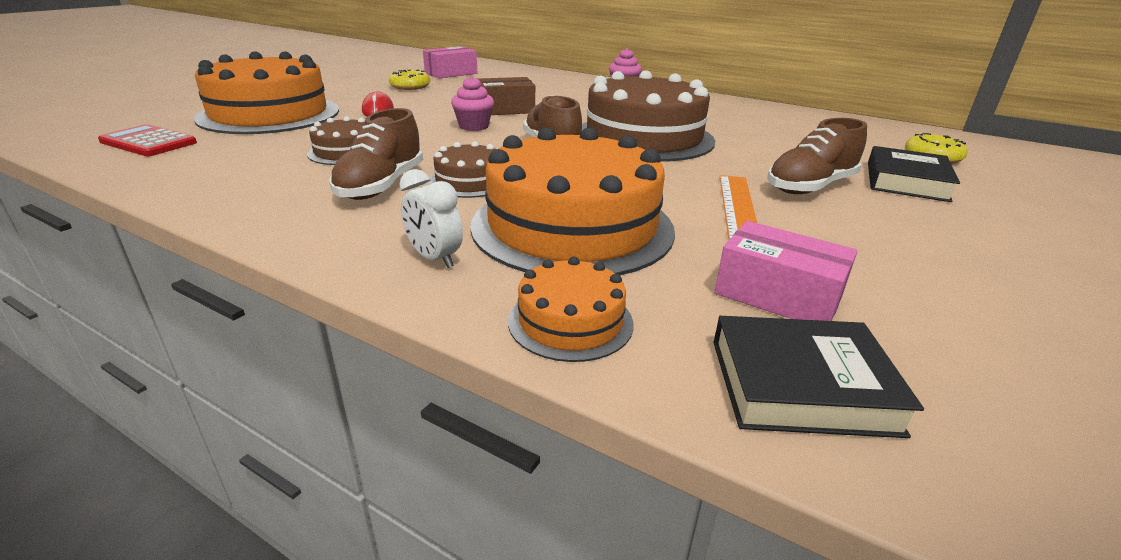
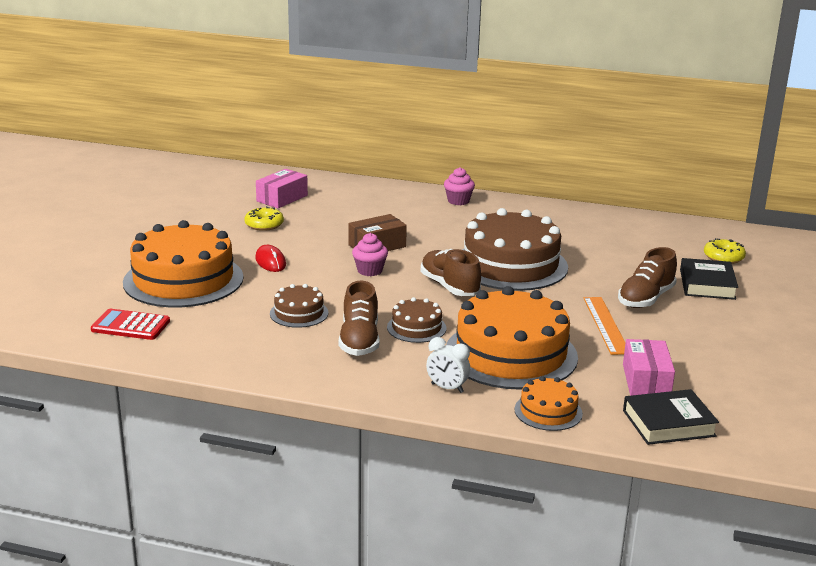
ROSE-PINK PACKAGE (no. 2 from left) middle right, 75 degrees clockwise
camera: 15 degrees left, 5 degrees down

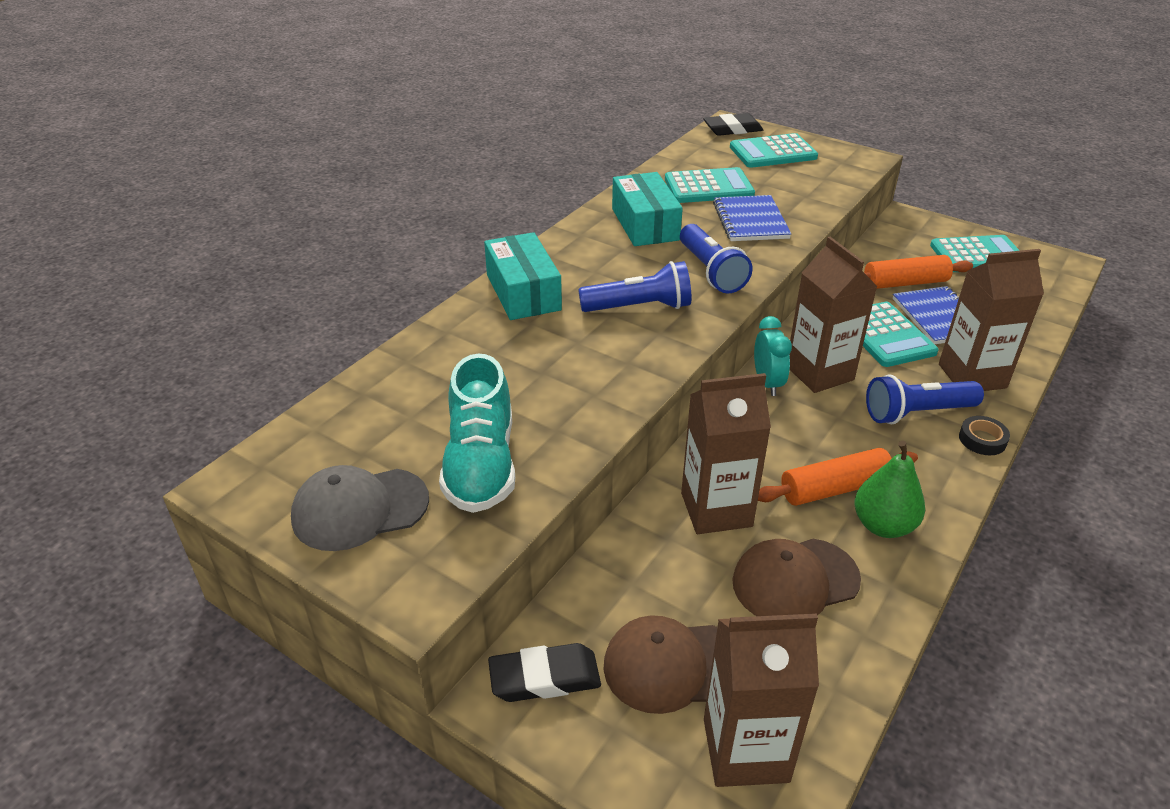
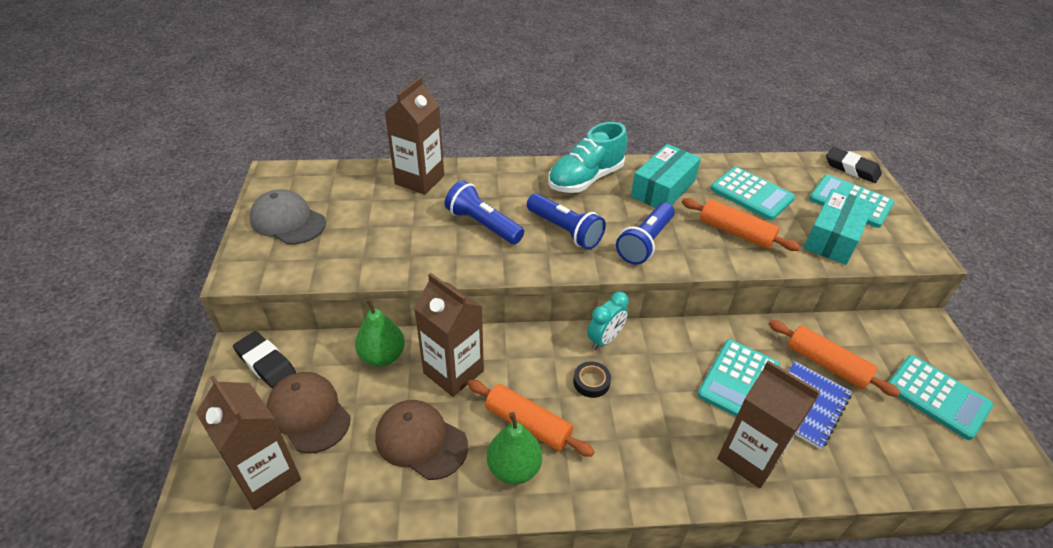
ROYAL BLUE EXERCISE BOOK (no. 1 from left) top centre -> ORANGE-COLOURED ROLLING PIN (no. 2 from left) middle right
TEAL PACKAGE (no. 1 from left in the first image) centre -> TEAL PACKAGE (no. 2 from left) middle right, shifted
RUSSET MILK CARTON (no. 3 from left in the first image) middle right -> RUSSET MILK CARTON (no. 2 from left) top centre, shifted
TEAL LACE-UP SHOE centre -> TEAL LACE-UP SHOE top centre, shifted
ROYAL BLUE TORCH (no. 3 from left in the first image) middle right -> ROYAL BLUE TORCH (no. 1 from left) centre, shifted
JET-BLACK STICKY TAPE middle right -> JET-BLACK STICKY TAPE bottom centre, shifted
none -> EMERALD TOY PEAR (no. 1 from left) centre
camera: 50 degrees right, 5 degrees up

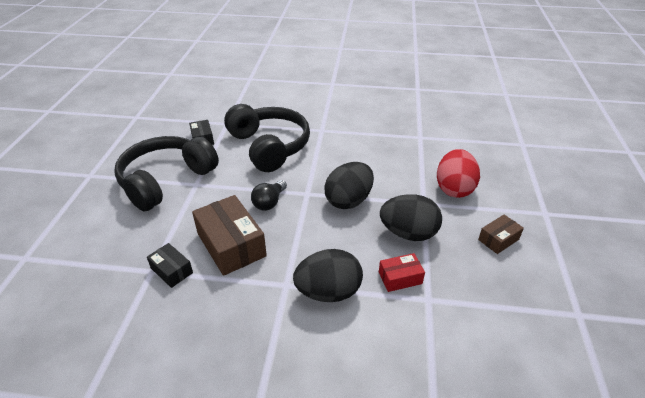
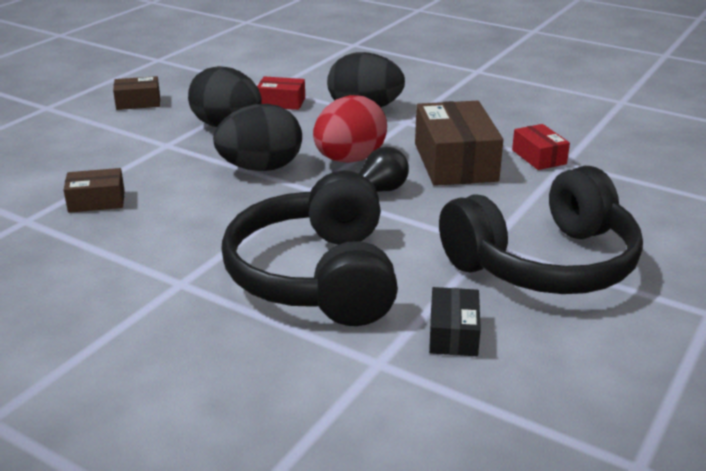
SCARLET TOY EGG middle right -> SCARLET TOY EGG top centre, shifted
JET-BLACK PACKAGE (no. 1 from left) middle left -> SCARLET PACKAGE (no. 2 from left) top right
none -> RUSSET PACKAGE (no. 1 from left) middle left
camera: 155 degrees left, 10 degrees down

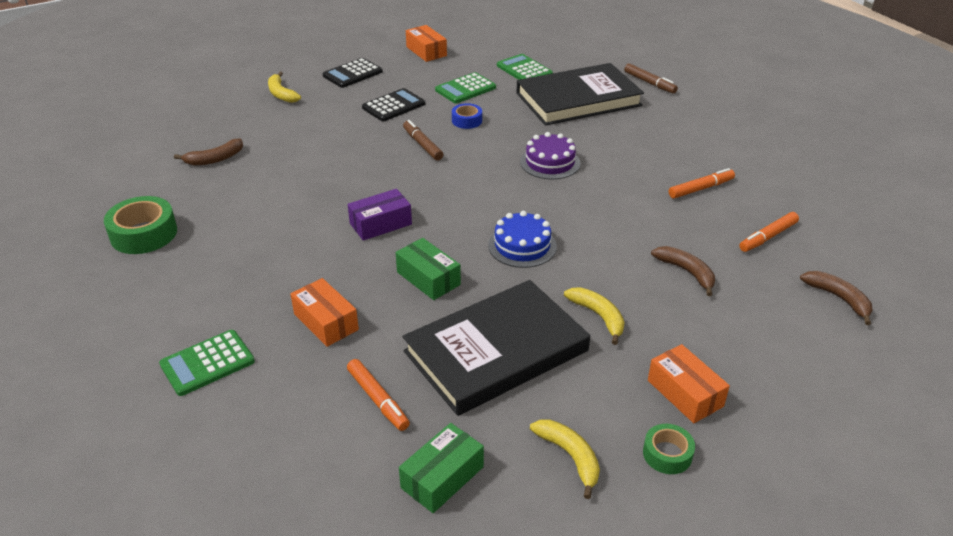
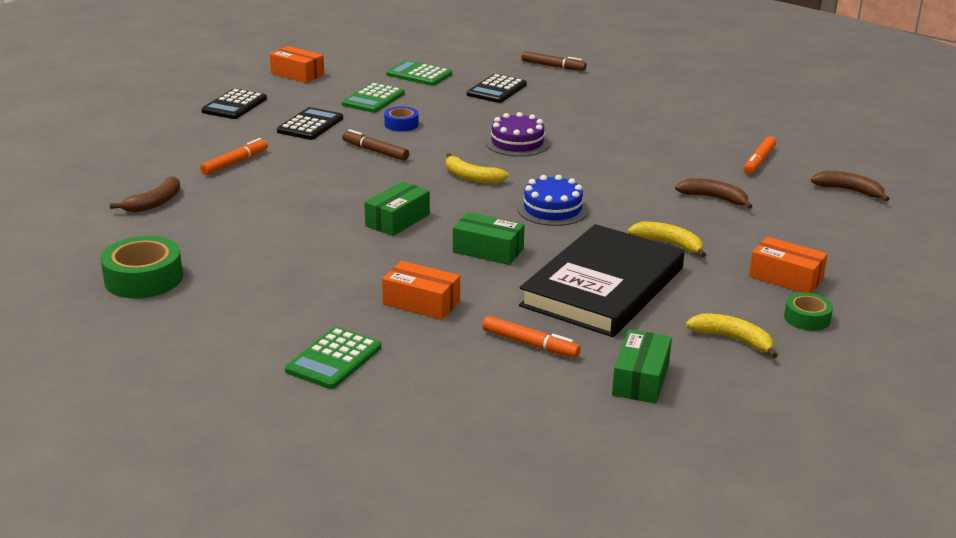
JET-BLACK HARDCOVER (no. 2 from left) top centre -> JET-BLACK ADDING MACHINE (no. 3 from left) top centre
BRIGHT YELLOW BANANA (no. 1 from left) top left -> BRIGHT YELLOW BANANA (no. 1 from left) top centre, shifted
ORANGE-COLOURED MARKER (no. 2 from left in the first image) middle right -> ORANGE-COLOURED MARKER (no. 1 from left) top left, shifted
ROYAL PURPLE PACKAGE centre -> EMERALD PACKAGE (no. 1 from left) centre
camera: 25 degrees left, 10 degrees down

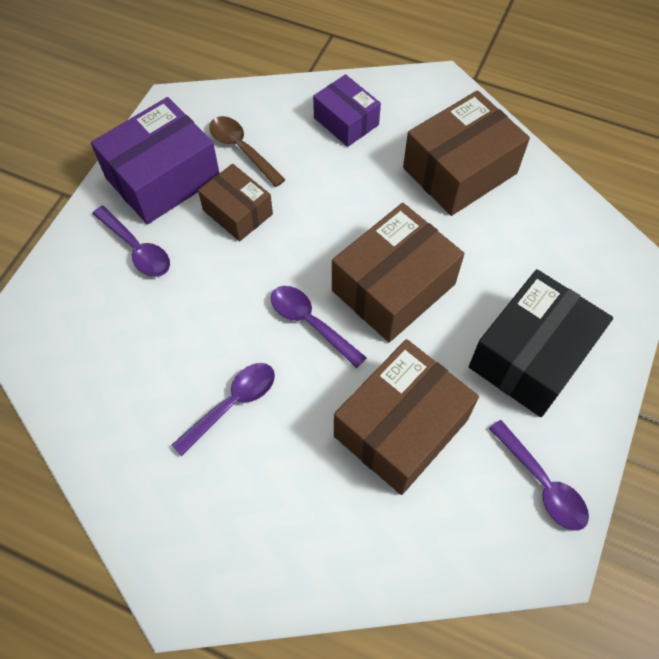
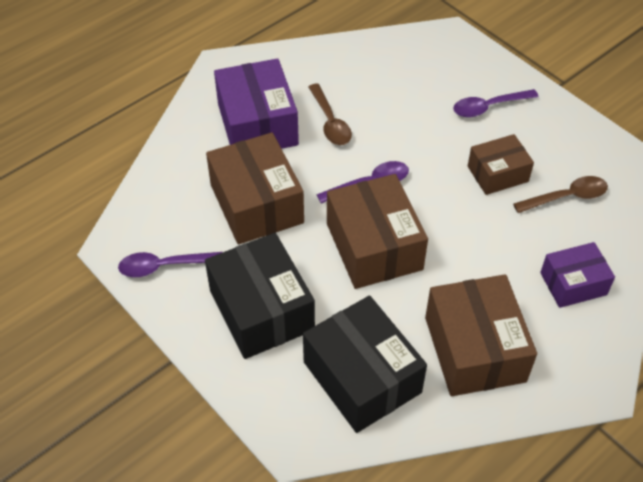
ROYAL PURPLE PACKAGE (no. 1 from left) top left -> ROYAL PURPLE PACKAGE (no. 1 from left) top centre, shifted
ROYAL PURPLE SPOON (no. 2 from left) centre -> RUSSET SPOON (no. 1 from left) top centre
none -> JET-BLACK PACKAGE (no. 2 from left) bottom centre
camera: 115 degrees right, 10 degrees down

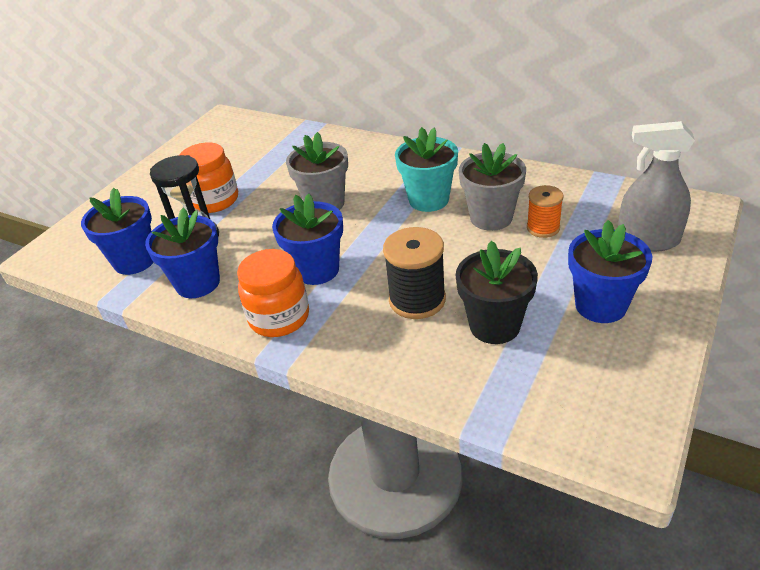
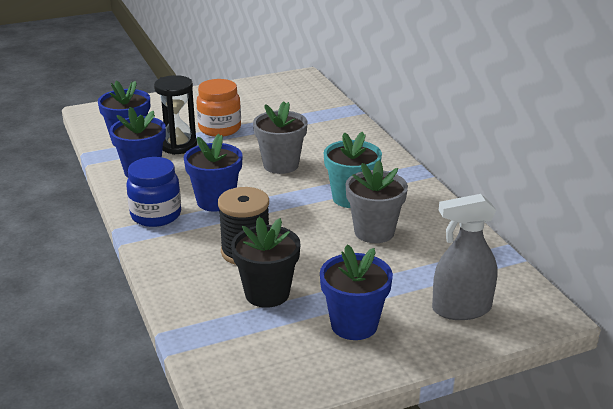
ASH-GREY SPRAY BOTTLE top right -> ASH-GREY SPRAY BOTTLE middle right, 60 degrees counterclockwise
ORANGE-COLOURED BOBBIN middle right -> none
ORANGE-COLOURED JAM JAR (no. 2 from left) centre -> ROYAL BLUE JAM JAR middle left
camera: 35 degrees right, 10 degrees down

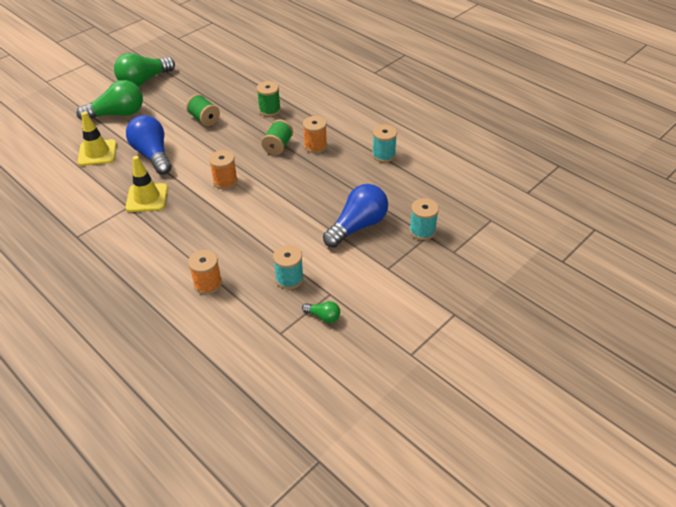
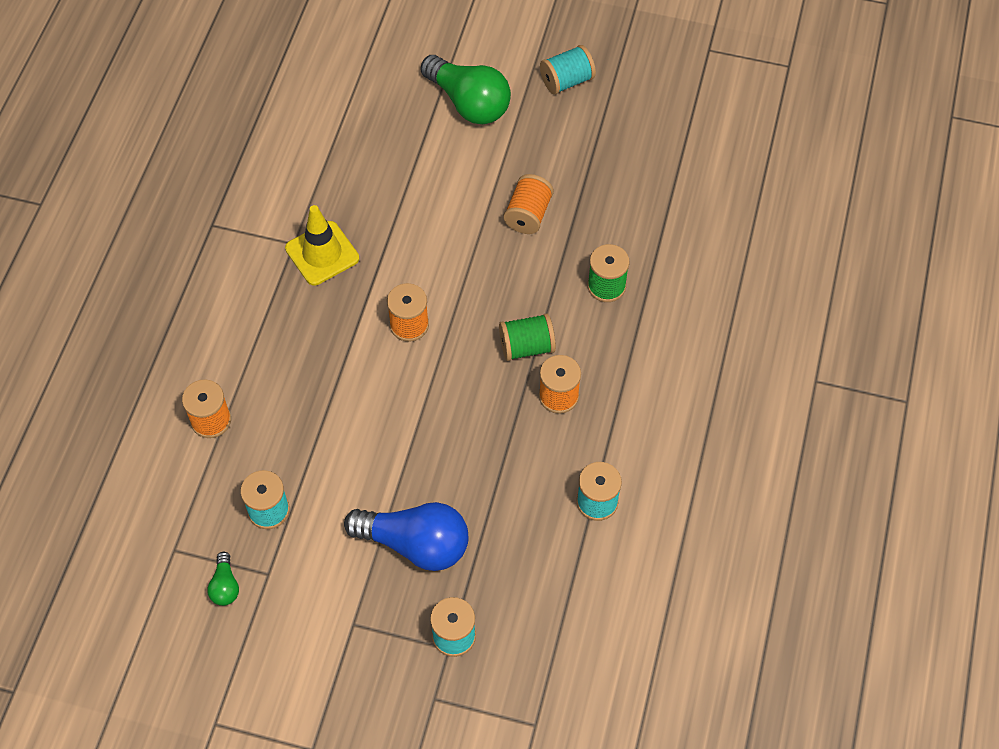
EMERALD BULB (no. 2 from left) top left -> TEAL BOBBIN (no. 3 from left) top centre
EMERALD BOBBIN (no. 1 from left) top left -> ORANGE-COLOURED BOBBIN (no. 3 from left) top centre
BRIGHT YELLOW TRAFFIC CONE (no. 1 from left) top left -> none
ROYAL BLUE BULB (no. 1 from left) top left -> none
camera: 60 degrees right, 15 degrees up

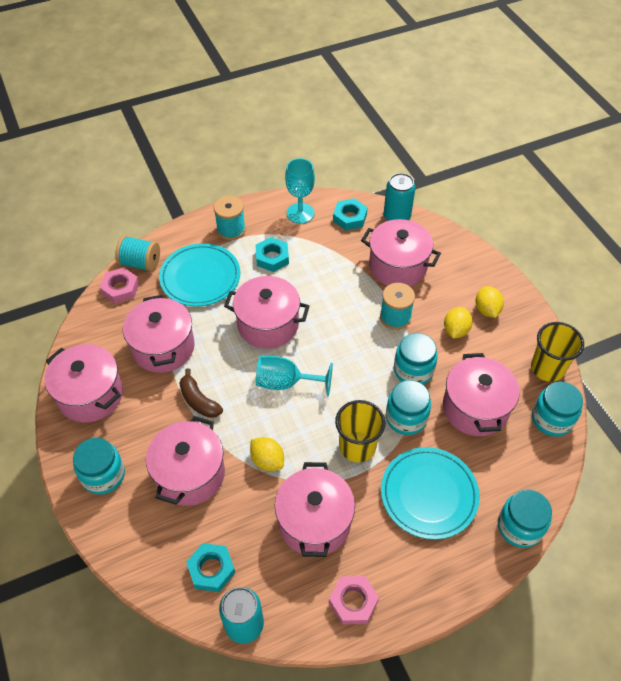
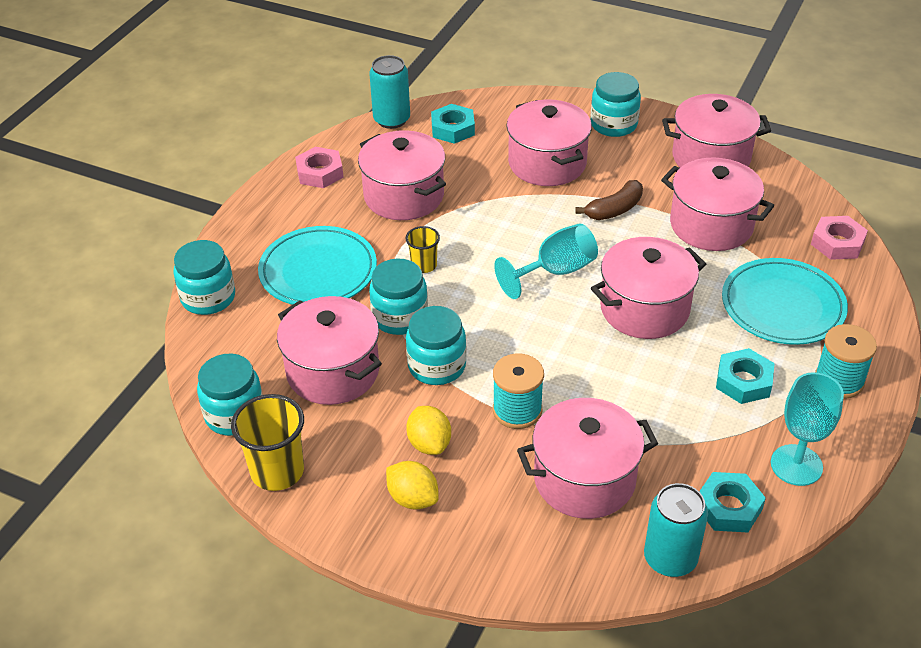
TEAL BOBBIN (no. 1 from left) middle left -> none
RUSSET BANANA middle left -> RUSSET BANANA top centre, 135 degrees clockwise
BRIGHT YELLOW TUMBLER (no. 1 from left in the first image) centre -> BRIGHT YELLOW TUMBLER (no. 2 from left) centre, x0.57
BRIGHT YELLOW CITRUS FRUIT (no. 1 from left) bottom centre -> none
camera: 140 degrees right, 10 degrees down

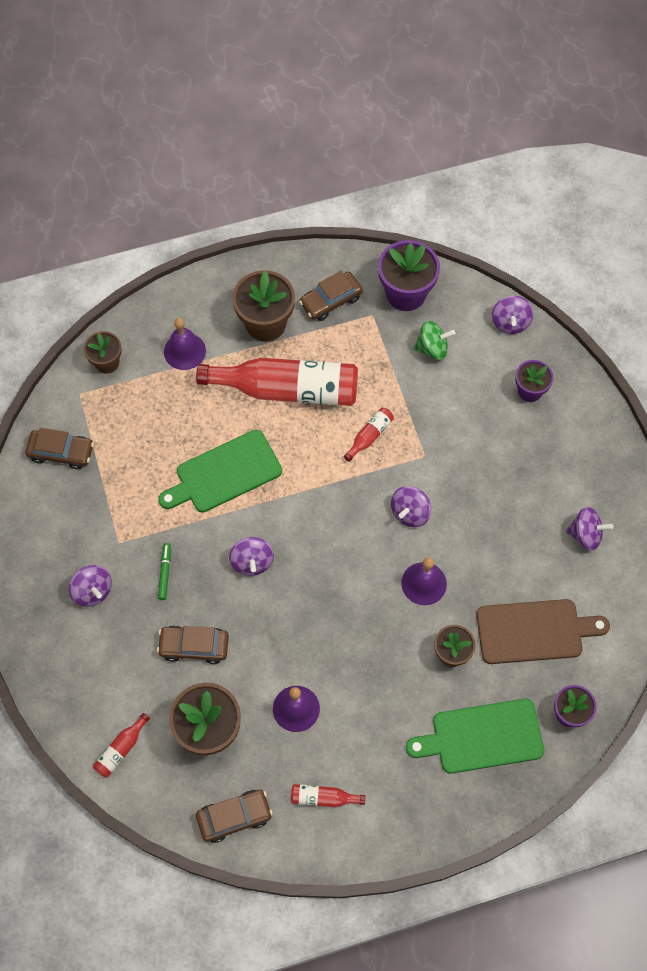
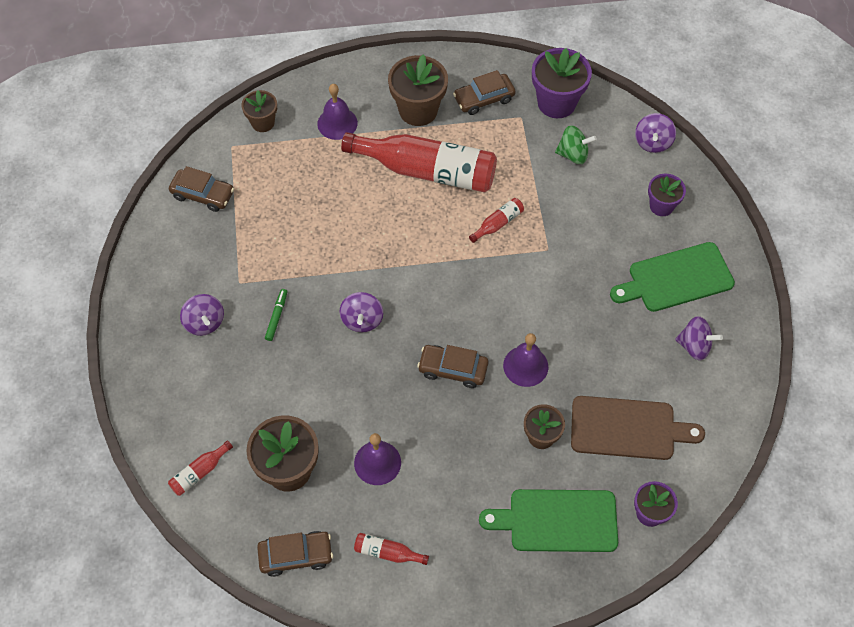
EMERALD CHOPPING BOARD (no. 1 from left in the first image) centre -> EMERALD CHOPPING BOARD (no. 2 from left) middle right, shifted
ROYAL PURPLE SPINNING TOP (no. 3 from left) centre -> none
RUSSET AUTOMOBILE (no. 2 from left in the first image) middle left -> RUSSET AUTOMOBILE (no. 3 from left) centre, shifted
camera: 10 degrees right, 5 degrees down

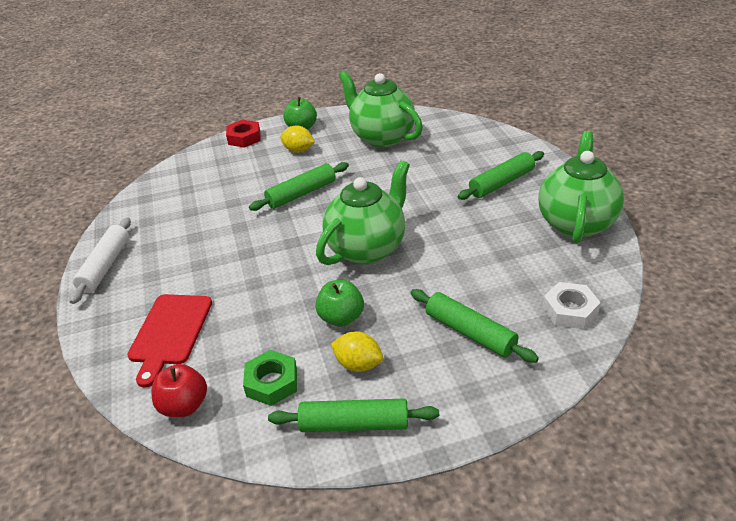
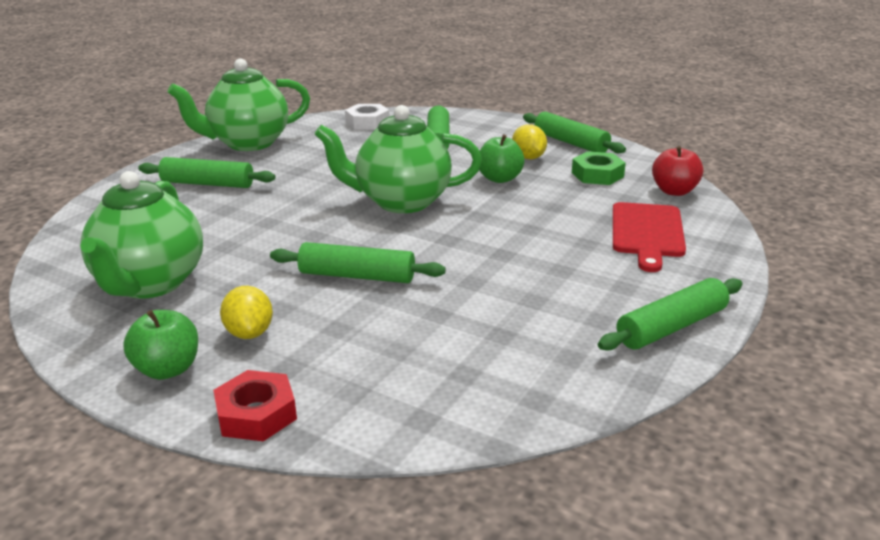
SNOW-WHITE ROLLING PIN middle left -> EMERALD ROLLING PIN (no. 5 from left) middle right
SCARLET CHOPPING BOARD middle left -> SCARLET CHOPPING BOARD middle right, 135 degrees clockwise
camera: 135 degrees left, 10 degrees down

